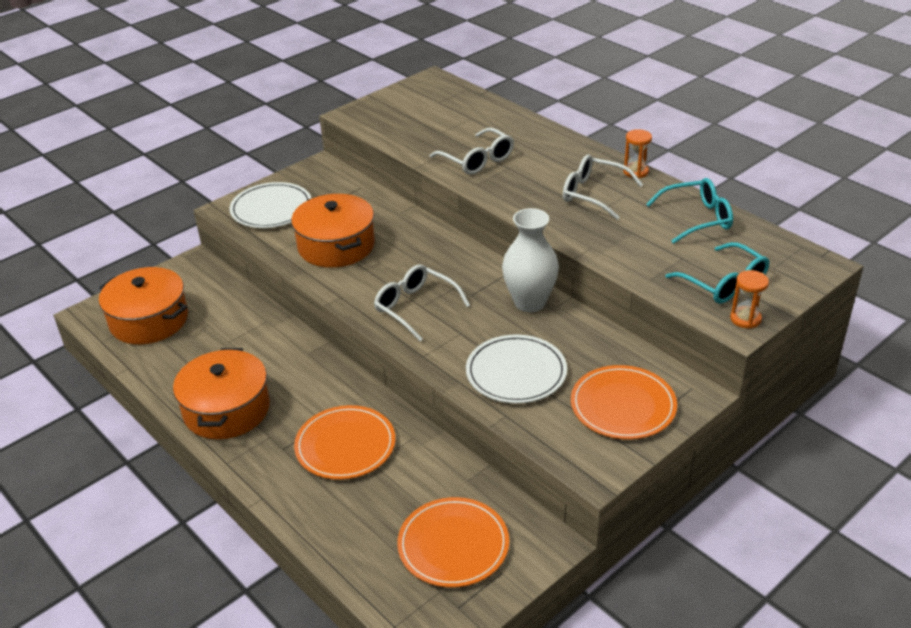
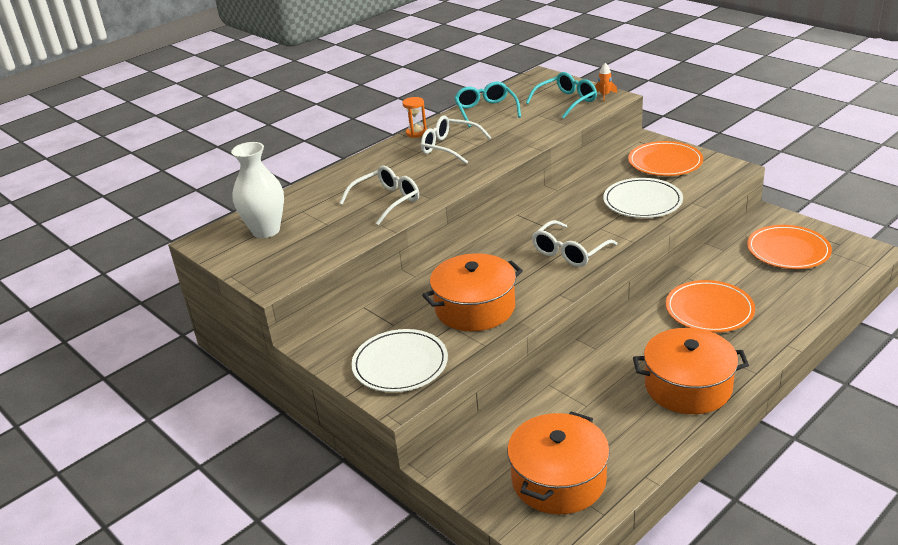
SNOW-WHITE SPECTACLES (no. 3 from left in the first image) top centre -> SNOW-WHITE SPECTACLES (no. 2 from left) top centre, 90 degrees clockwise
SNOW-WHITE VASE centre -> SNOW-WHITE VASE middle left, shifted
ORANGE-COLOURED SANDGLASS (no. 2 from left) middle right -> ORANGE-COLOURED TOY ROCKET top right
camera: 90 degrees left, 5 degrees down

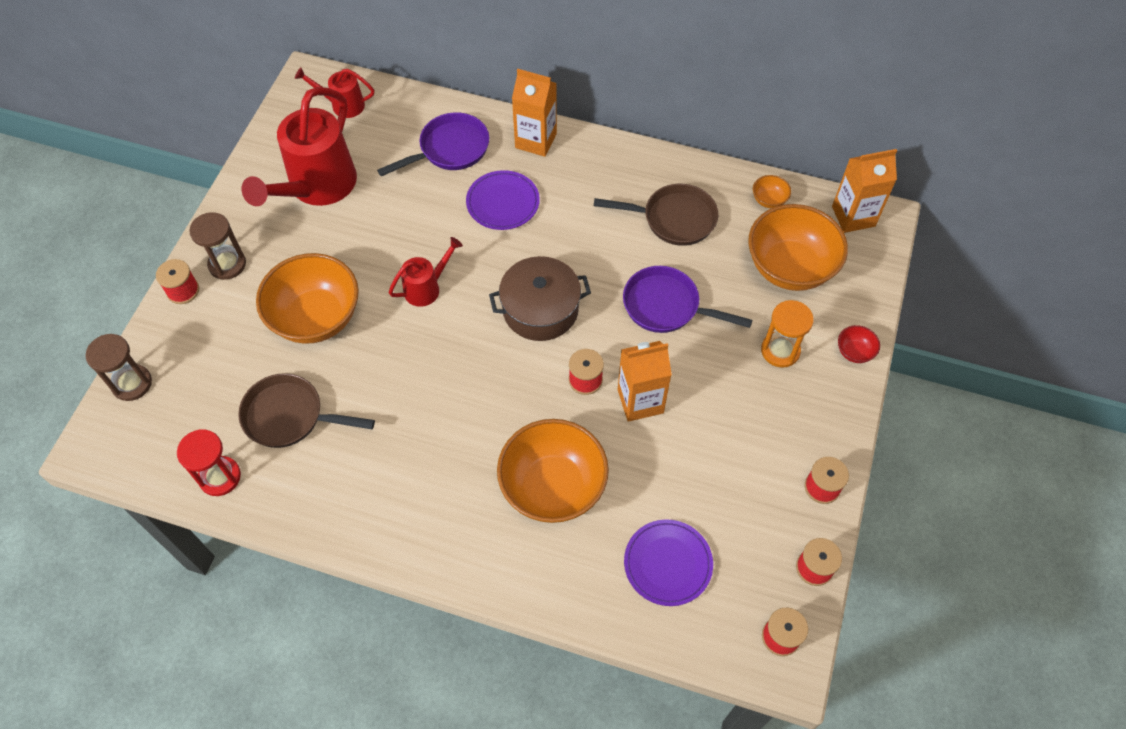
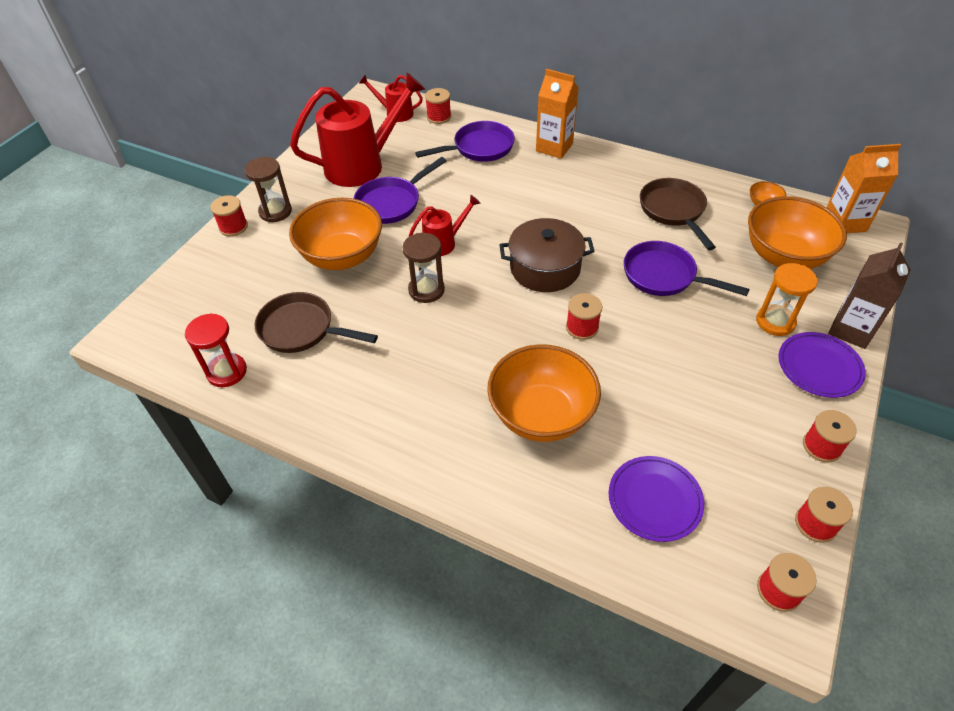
SCARLET WATERING POT (no. 1 from left) top left -> SCARLET WATERING POT (no. 1 from left) top centre, 150 degrees counterclockwise
ROYAL PURPLE PLATE (no. 1 from left in the first image) top centre -> ROYAL PURPLE PLATE (no. 2 from left) middle right, shifted
RUSSET SKILLET (no. 2 from left) top centre -> RUSSET SKILLET (no. 2 from left) top right, 120 degrees counterclockwise
SCARLET SERVING BOWL middle right -> RUSSET MILK CARTON middle right
RUSSET SANDGLASS (no. 1 from left in the first image) middle left -> RUSSET SANDGLASS (no. 2 from left) centre, shifted
ORANGE-COLOURED MILK CARTON (no. 2 from left) centre -> none
none -> SCARLET BOBBIN (no. 2 from left) top centre
none -> ROYAL PURPLE SKILLET (no. 1 from left) top centre
camera: 10 degrees right, 10 degrees down

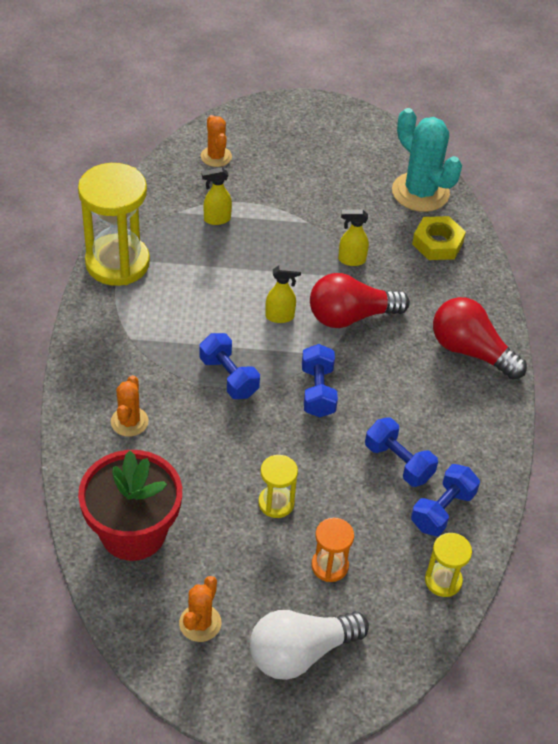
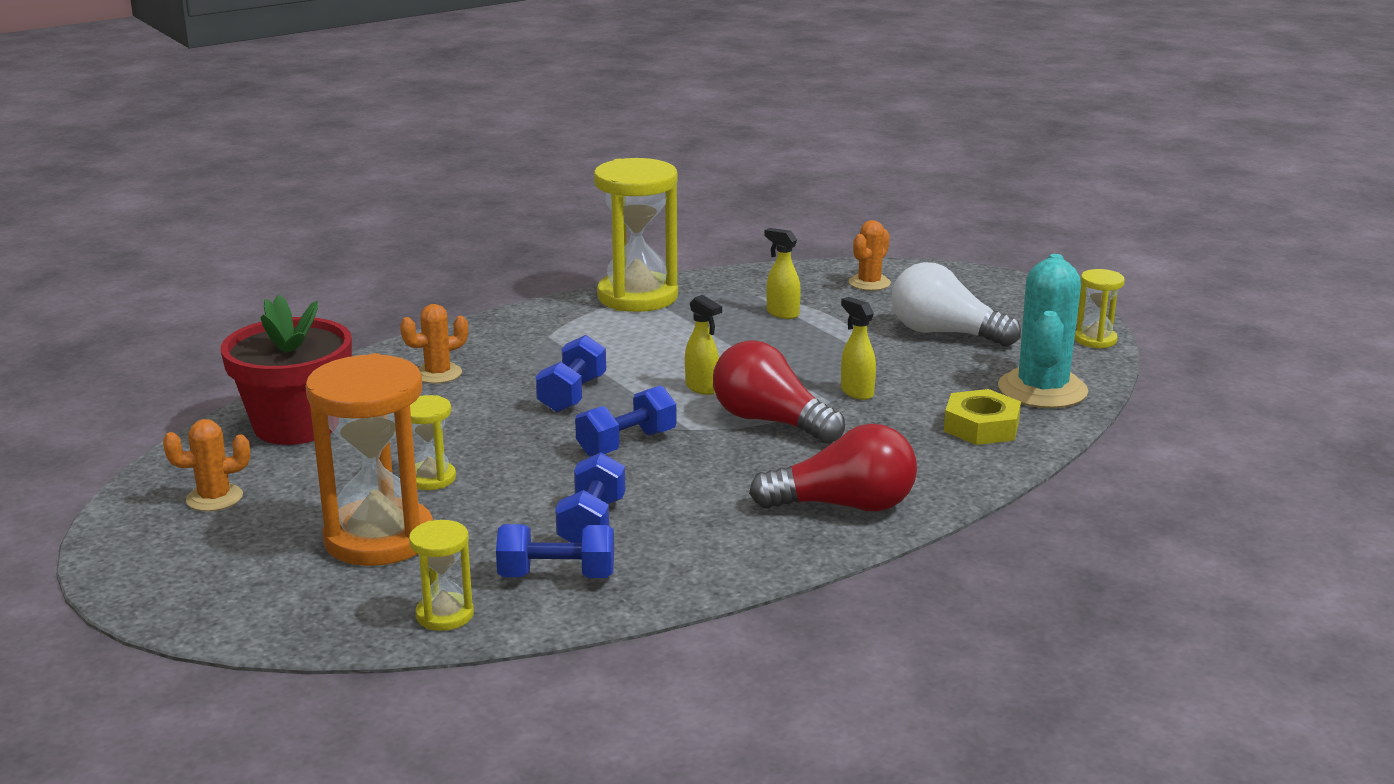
SCARLET BULB (no. 2 from left) middle right -> SCARLET BULB (no. 2 from left) centre, 90 degrees clockwise
ORANGE-COLOURED SANDGLASS bottom centre -> ORANGE-COLOURED SANDGLASS middle left, x2.05
SNOW-WHITE BULB bottom centre -> SNOW-WHITE BULB middle right, shifted
none -> BRIGHT YELLOW SANDGLASS (no. 4 from left) middle right
camera: 55 degrees right, 25 degrees down

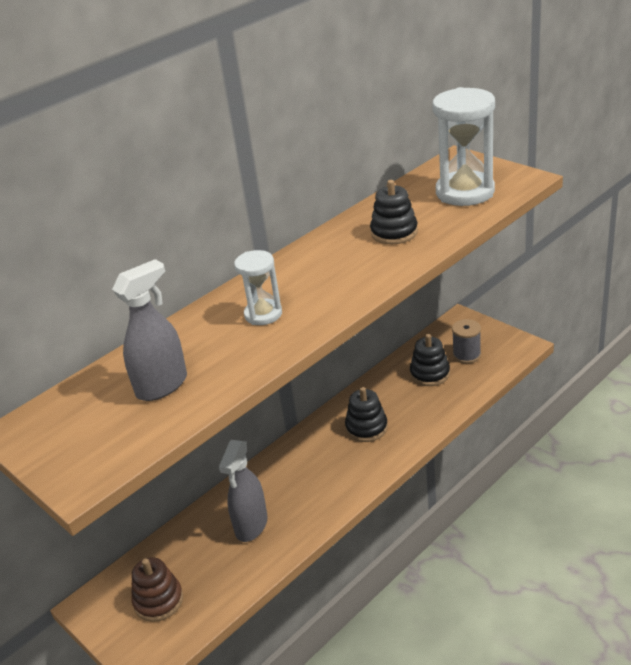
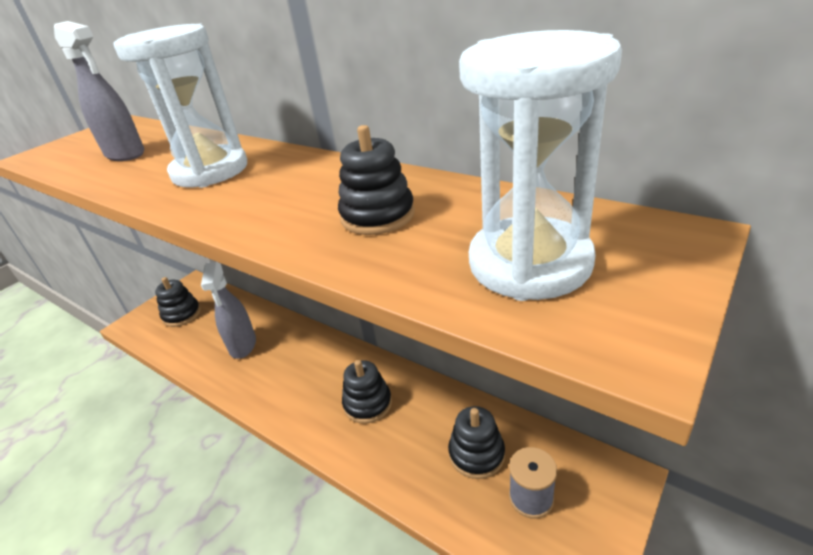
SNOW-WHITE SANDGLASS (no. 1 from left) centre -> SNOW-WHITE SANDGLASS (no. 1 from left) top left, x1.79
ASH-GREY SPRAY BOTTLE (no. 2 from left) bottom centre -> ASH-GREY SPRAY BOTTLE (no. 2 from left) middle left, 105 degrees counterclockwise
RUSSET STACKING TOY bottom left -> JET-BLACK STACKING TOY (no. 1 from left) middle left
camera: 80 degrees right, 0 degrees up

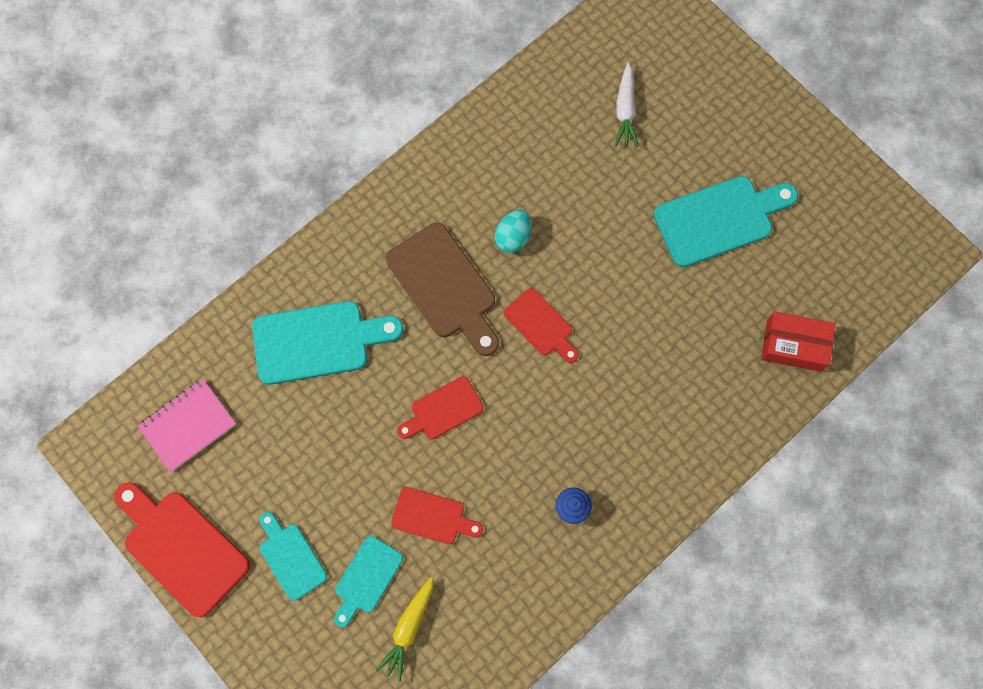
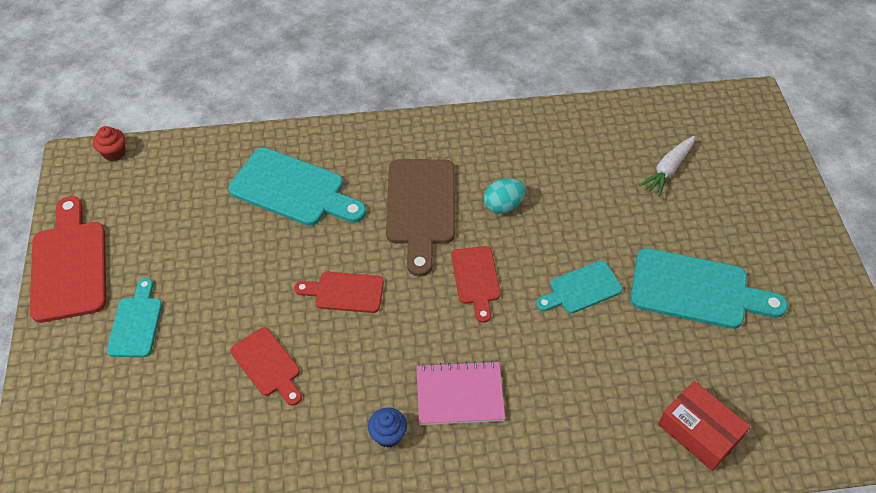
ROSE-PINK EXERCISE BOOK middle left -> ROSE-PINK EXERCISE BOOK bottom centre, shifted
TEAL CHOPPING BOARD (no. 3 from left) bottom centre -> TEAL CHOPPING BOARD (no. 3 from left) centre, shifted
BRIGHT YELLOW CARROT bottom centre -> none
none -> SCARLET FAIRY CAKE top left
camera: 35 degrees right, 20 degrees down

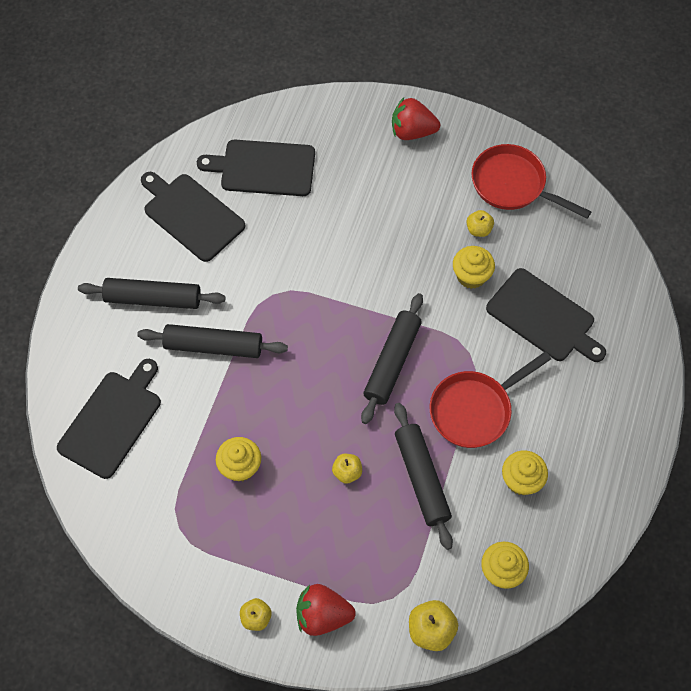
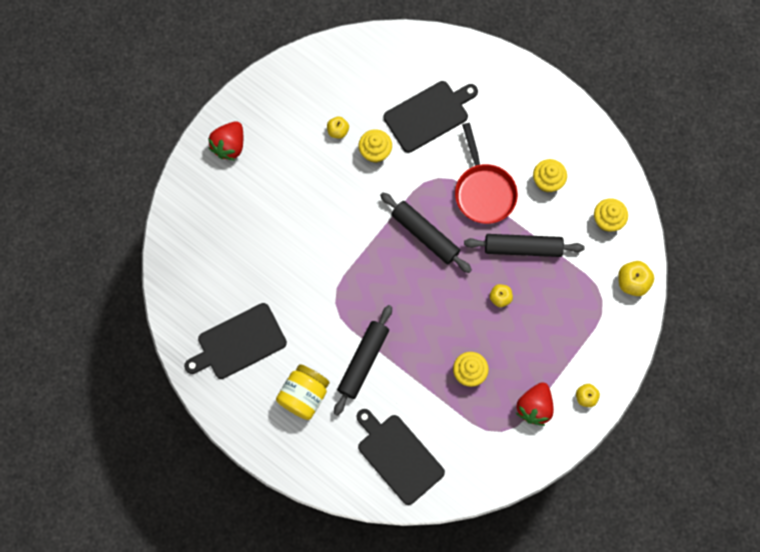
JET-BLACK CHOPPING BOARD (no. 3 from left) top centre -> none
SCARLET SKILLET (no. 2 from left) top right -> none
JET-BLACK ROLLING PIN (no. 1 from left) middle left -> BRIGHT YELLOW JAM JAR bottom centre
SCARLET STRAWBERRY (no. 1 from left in the first image) bottom centre -> SCARLET STRAWBERRY (no. 2 from left) bottom right, shifted
camera: 70 degrees left, 10 degrees up

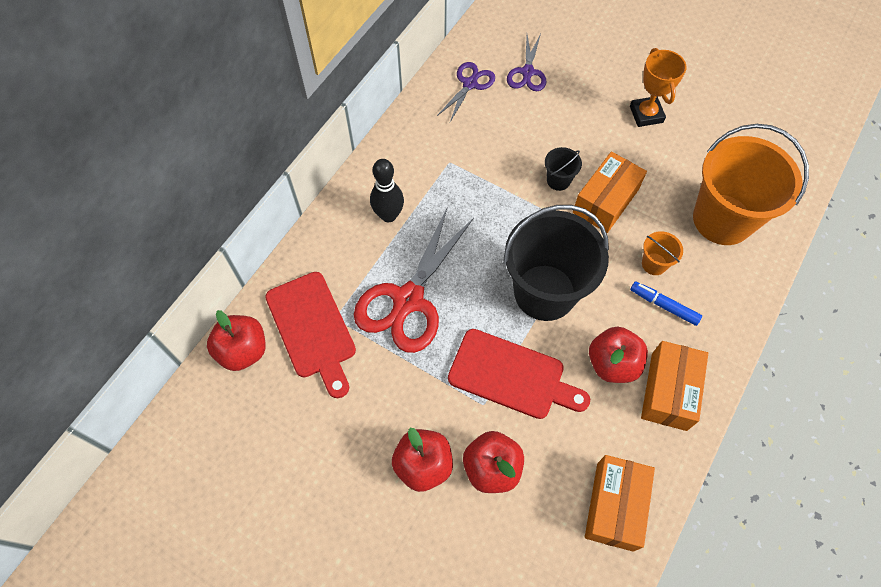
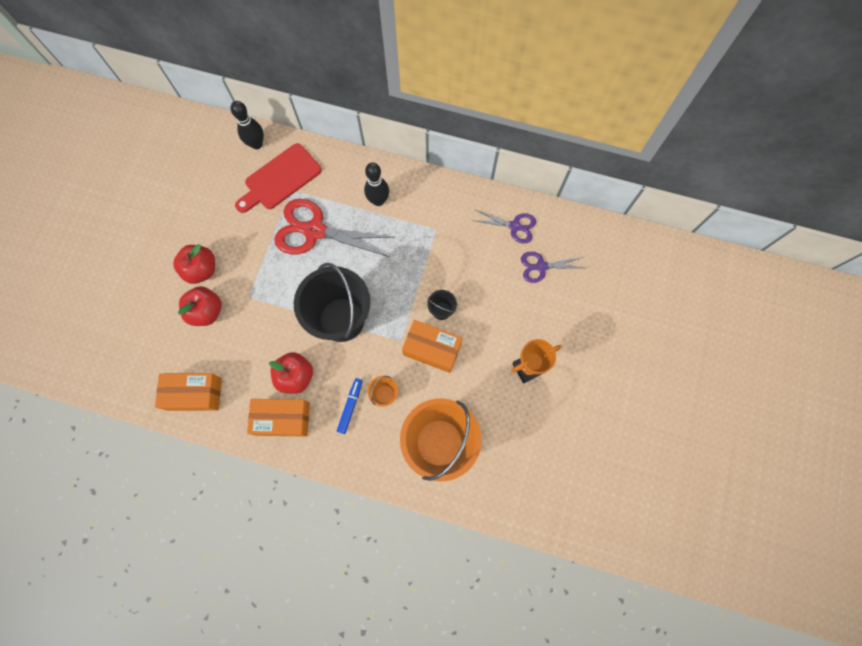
SCARLET APPLE FRUIT (no. 1 from left) middle left -> JET-BLACK BOWLING PIN (no. 1 from left) top left
SCARLET CHOPPING BOARD (no. 2 from left) centre -> none
camera: 75 degrees right, 10 degrees up

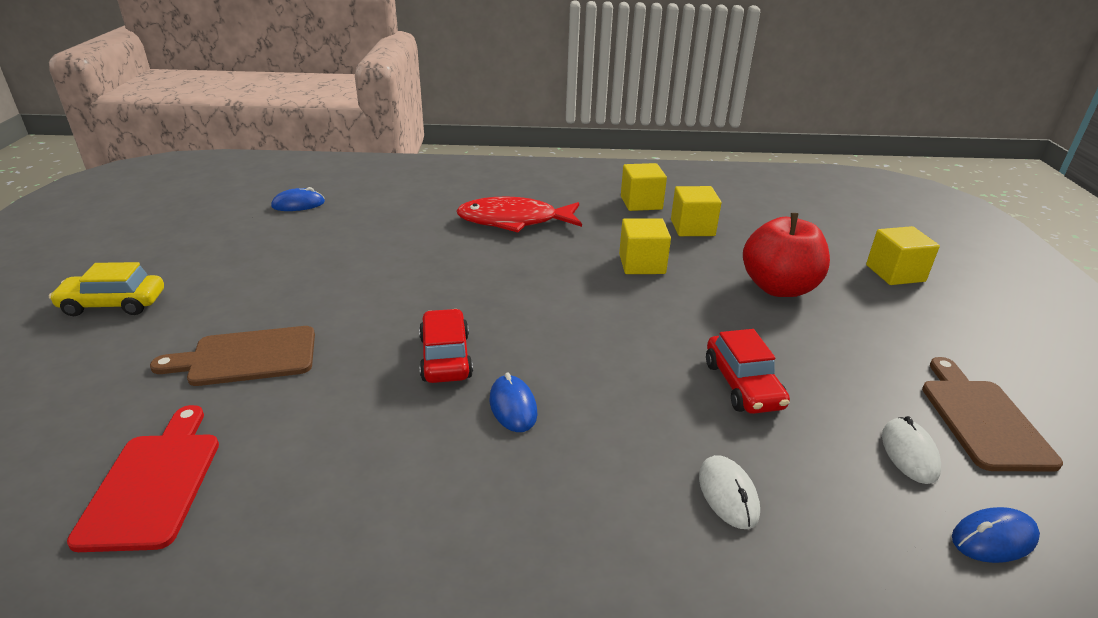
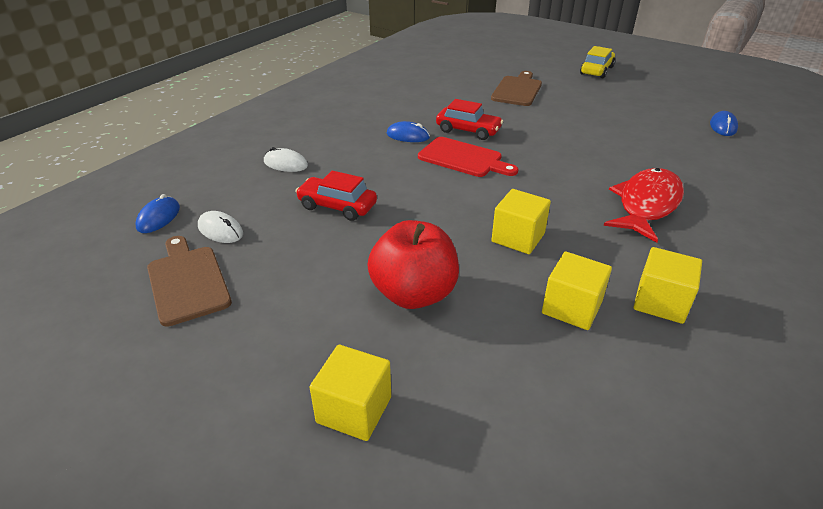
RUSSET CHOPPING BOARD (no. 2 from left in the first image) bottom right -> RUSSET CHOPPING BOARD (no. 1 from left) middle left, 150 degrees counterclockwise
SCARLET CHOPPING BOARD bottom left -> SCARLET CHOPPING BOARD top centre, shifted
camera: 125 degrees right, 5 degrees up

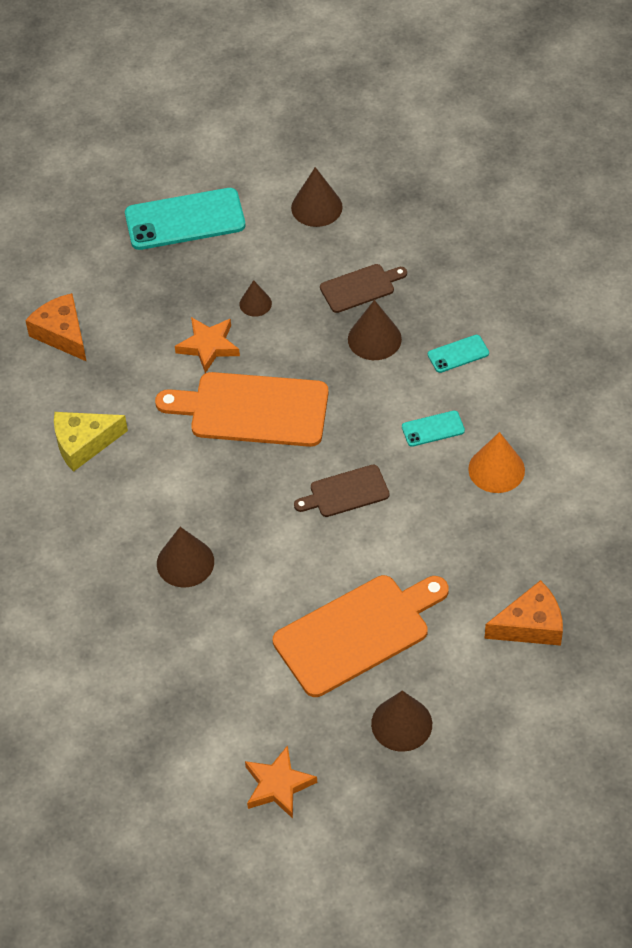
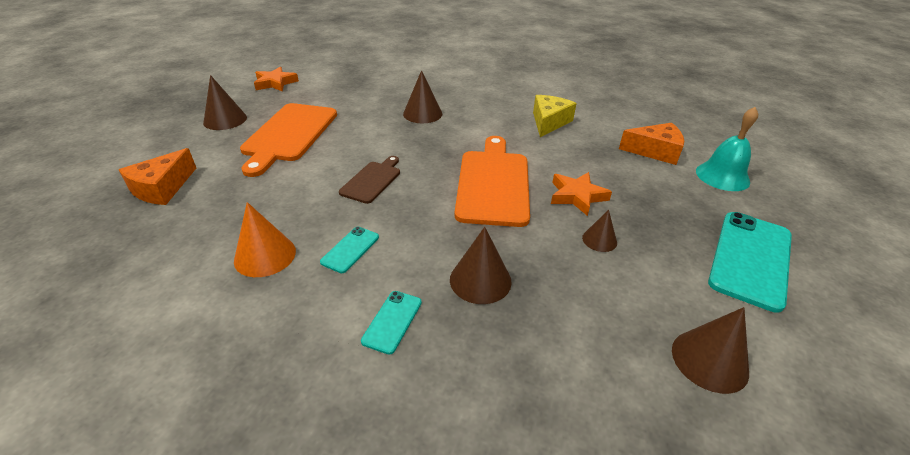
RUSSET CHOPPING BOARD (no. 2 from left) top centre -> none
ORANGE-COLOURED CHOPPING BOARD (no. 1 from left in the first image) centre -> ORANGE-COLOURED CHOPPING BOARD (no. 2 from left) centre, 45 degrees counterclockwise
none -> TEAL BELL top right
camera: 130 degrees right, 15 degrees down

